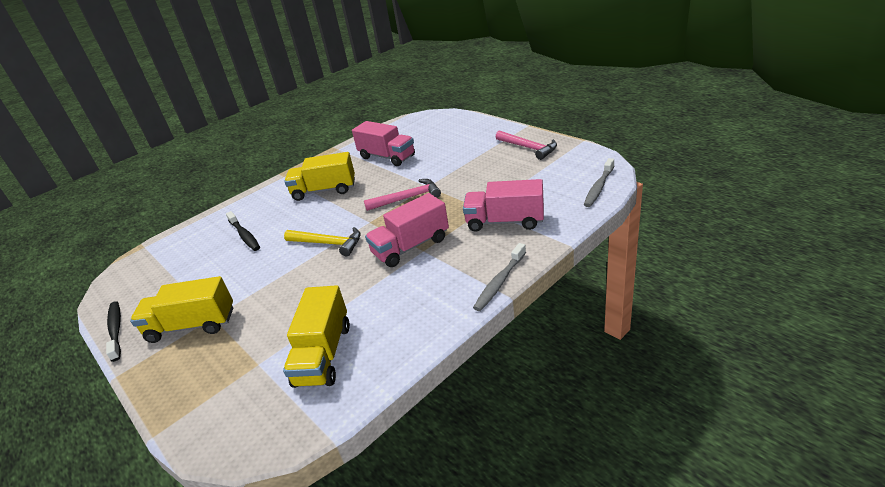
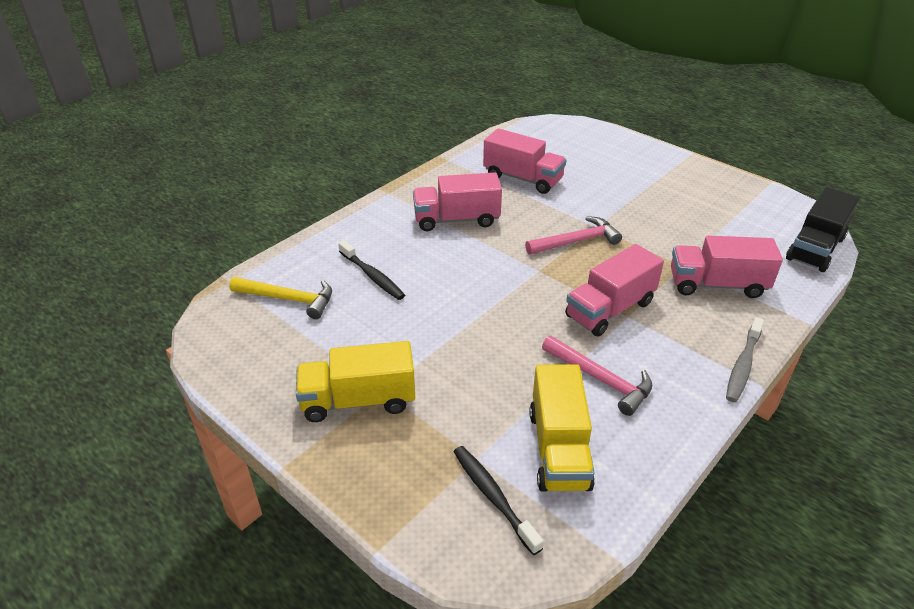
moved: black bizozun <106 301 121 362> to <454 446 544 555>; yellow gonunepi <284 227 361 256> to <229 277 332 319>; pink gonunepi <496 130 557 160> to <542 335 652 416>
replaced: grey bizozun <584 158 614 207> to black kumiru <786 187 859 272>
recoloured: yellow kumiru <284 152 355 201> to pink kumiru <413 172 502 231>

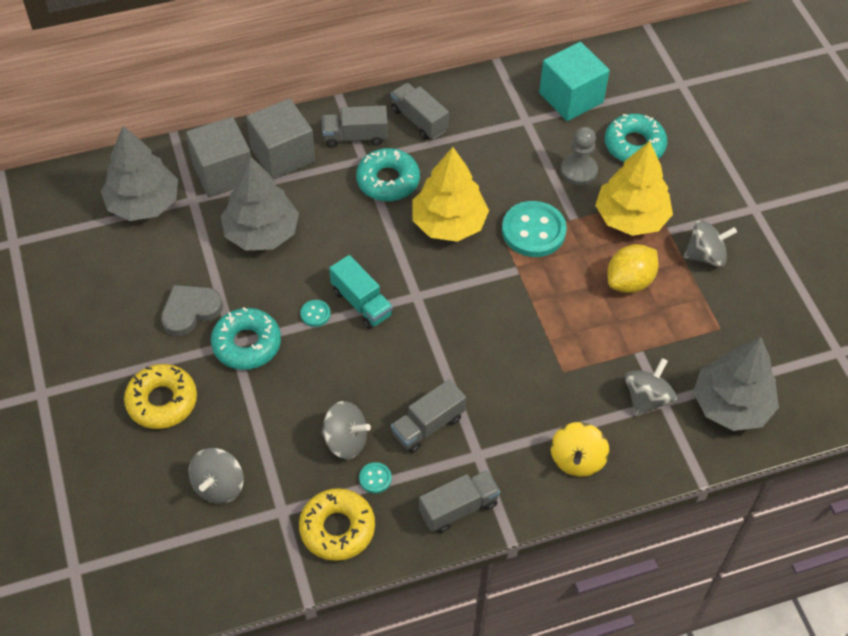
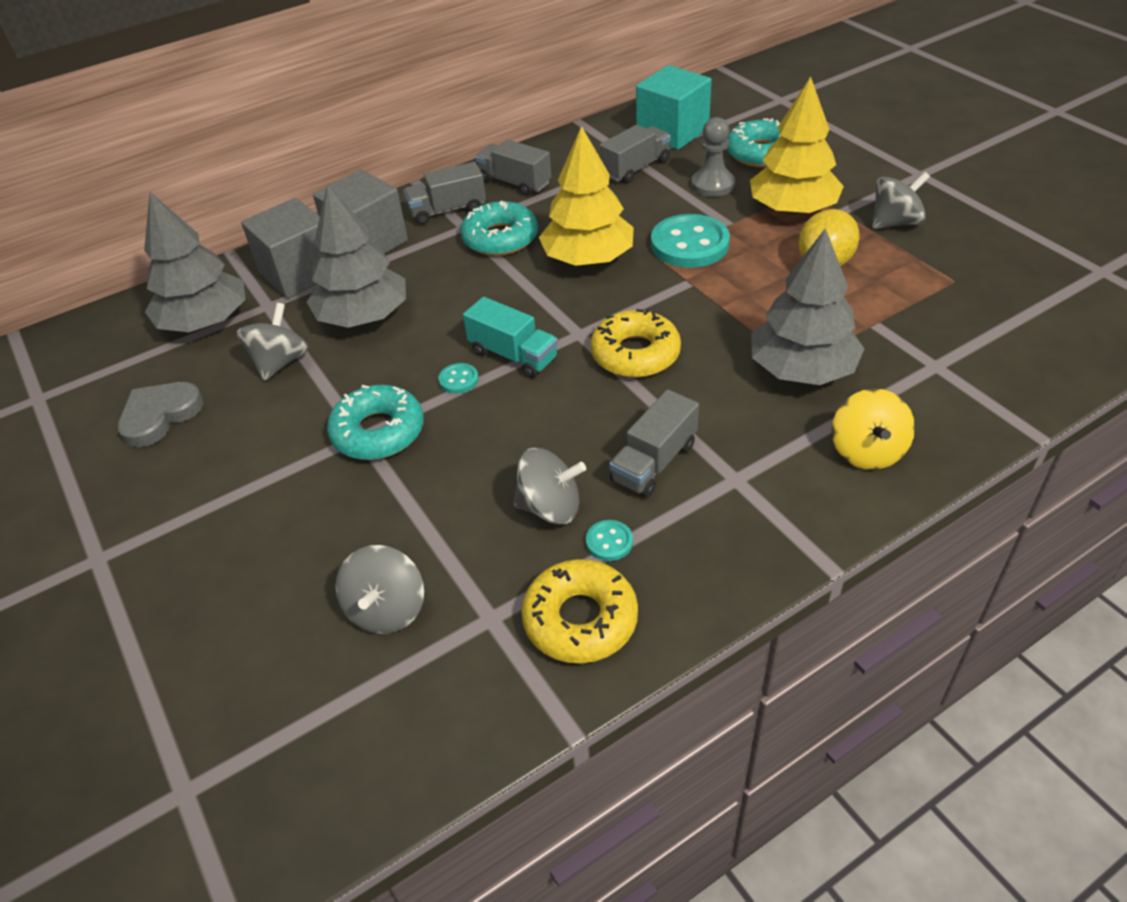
moved: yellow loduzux <124 364 197 429> to <590 309 681 378>; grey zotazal <161 285 223 336> to <117 382 203 447>; grey kumiru <419 470 500 533> to <600 125 671 183>; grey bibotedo <625 358 677 416> to <237 303 308 381>; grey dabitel <693 337 779 431> to <751 228 865 385>

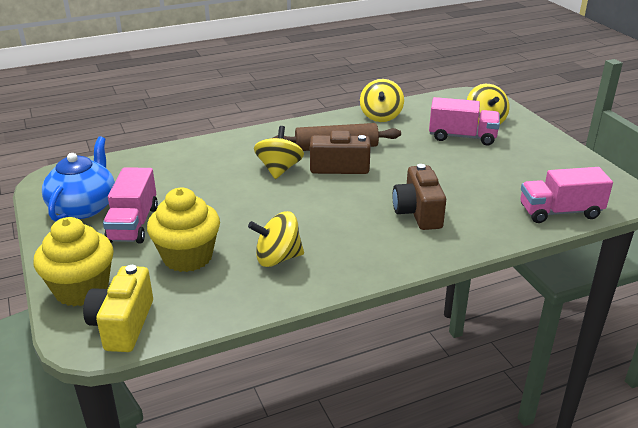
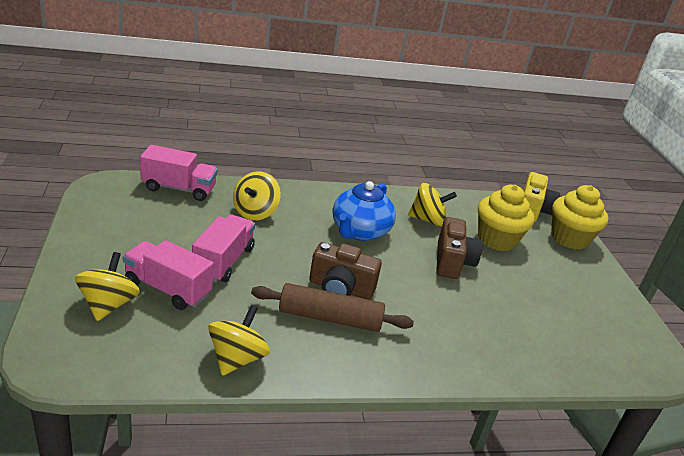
moved: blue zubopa <42 136 115 221> to <333 181 396 241>; pink kumiru <103 167 158 243> to <192 215 255 283>; yellow bibotedo <254 126 304 179> to <233 171 281 220>; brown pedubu <392 164 446 230> to <436 217 482 279>

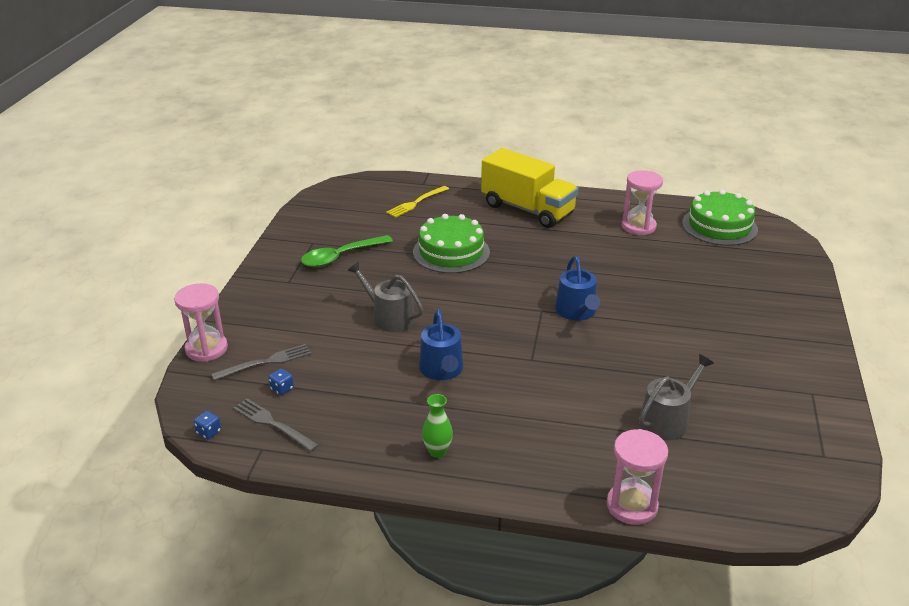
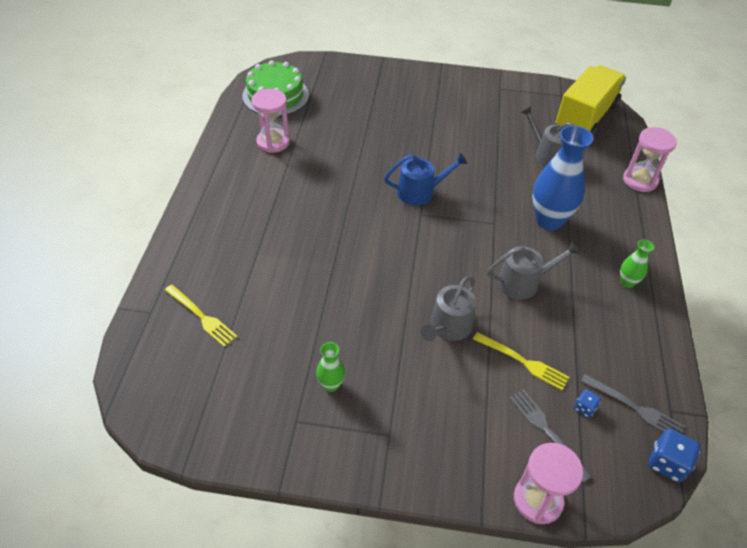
removed: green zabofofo <413 214 490 273>
added: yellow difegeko <473 332 569 390>; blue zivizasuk <532 125 594 230>
moved: yellow kumiru <481 148 578 228> to <555 65 626 136>
replaced: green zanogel <301 235 393 267> to green zivizasuk <316 342 345 392>
recoloured: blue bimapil <419 309 463 380> to grey bimapil <487 242 580 300>
turned: grey difegeko <233 399 319 452> = <581 374 685 433> 90 degrees counterclockwise
resized: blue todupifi <194 411 221 440> = <648 428 701 482> x1.79

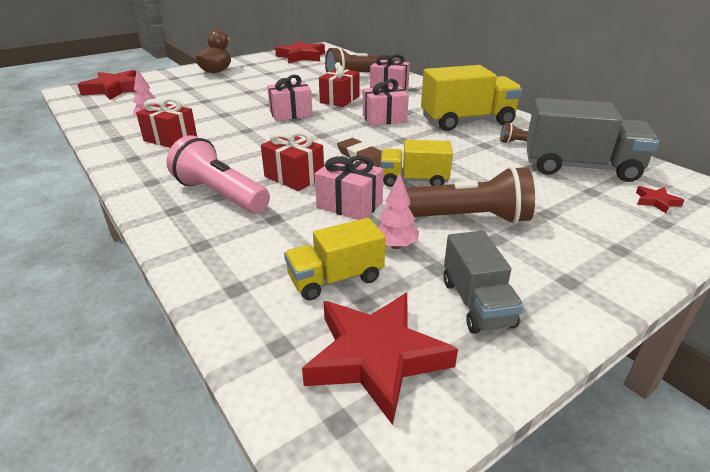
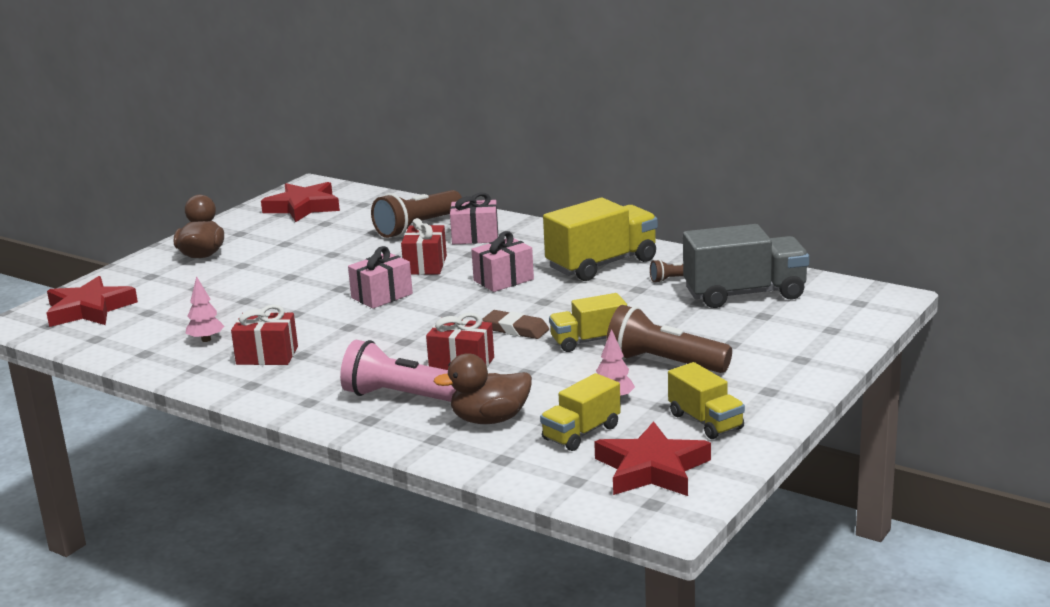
removed: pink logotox <315 156 384 220>; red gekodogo <636 186 684 213>
added: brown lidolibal <433 353 532 424>
recoloured: grey kumiru <443 231 524 334> to yellow kumiru <668 362 745 439>
turned: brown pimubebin <406 166 535 224> = <606 305 732 373> 135 degrees counterclockwise

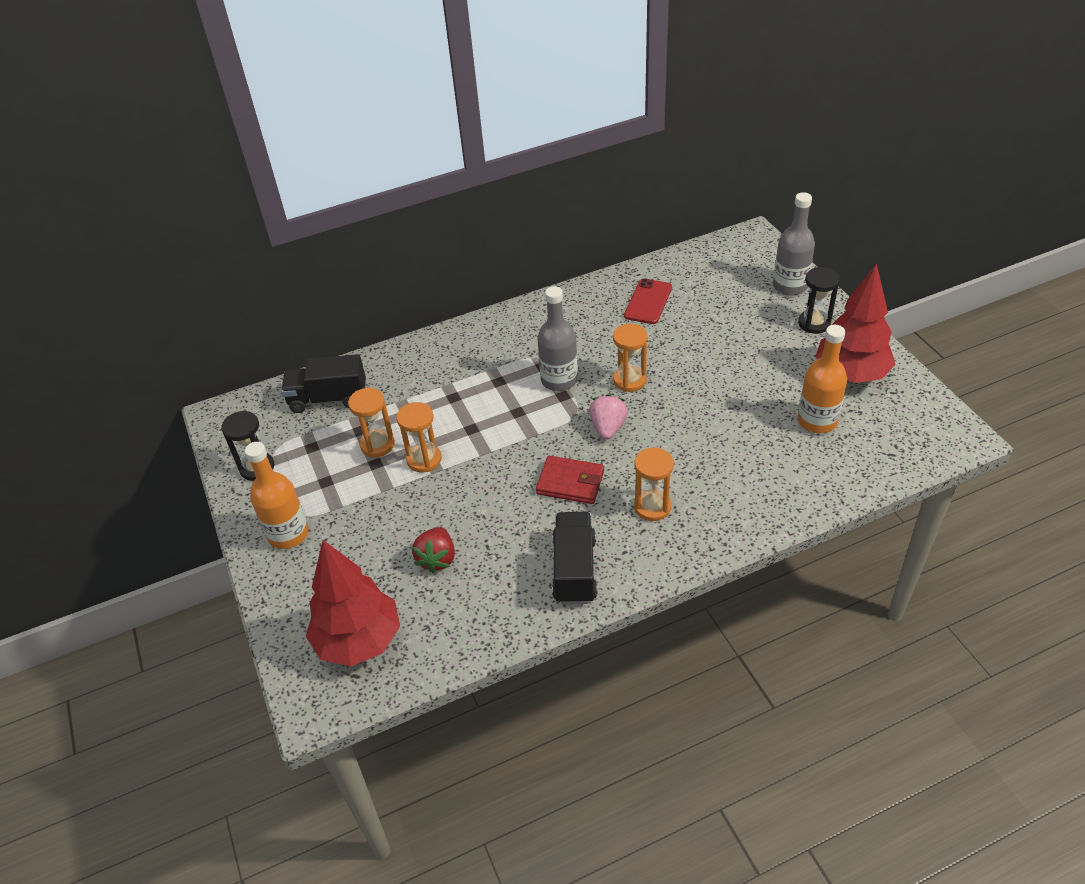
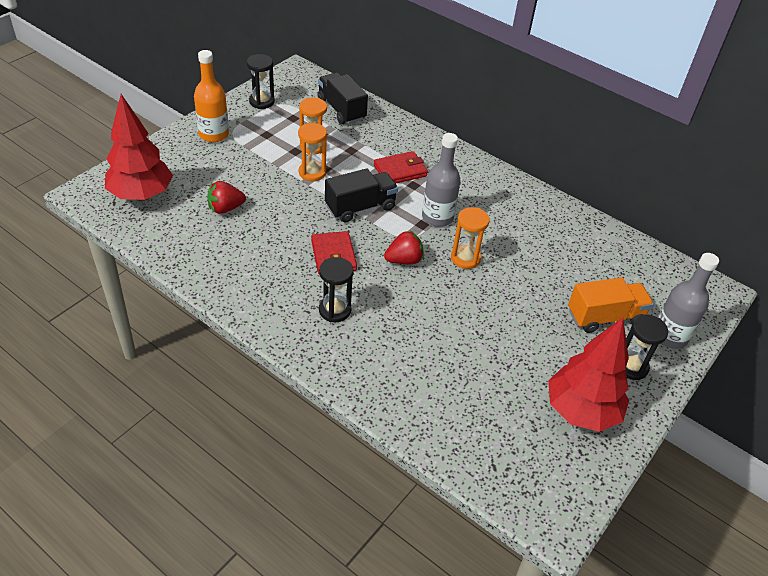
removed: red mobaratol <624 278 672 324>; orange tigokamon <798 325 847 433>
added: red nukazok <374 151 428 183>; orange kumiru <568 277 654 333>
moved: black kumiru <552 512 598 604> to <325 168 398 222>
recoloured: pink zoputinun <589 394 628 440> to red zoputinun <384 230 424 264>; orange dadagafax <634 447 674 521> to black dadagafax <319 257 354 322>

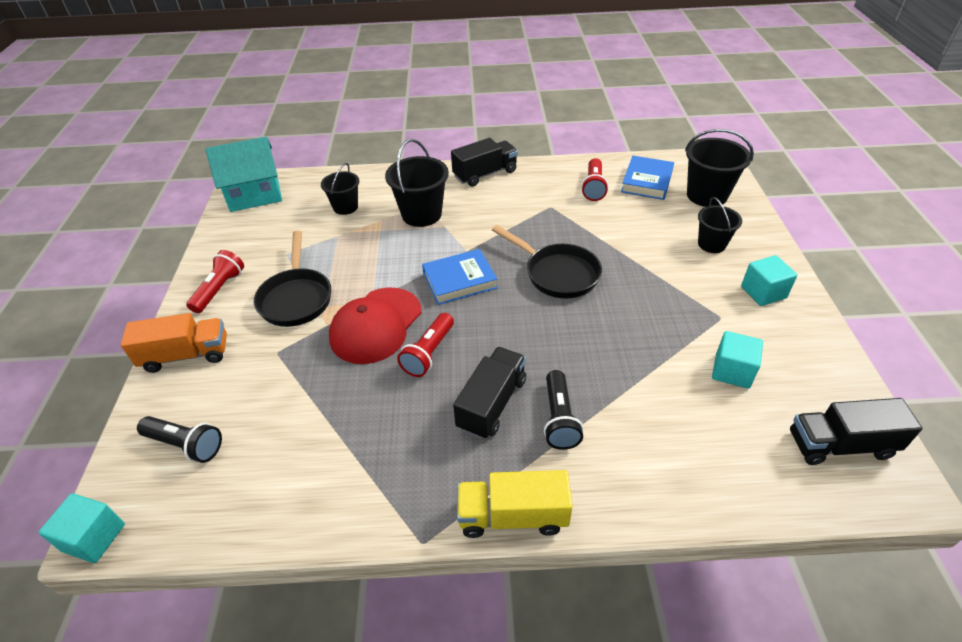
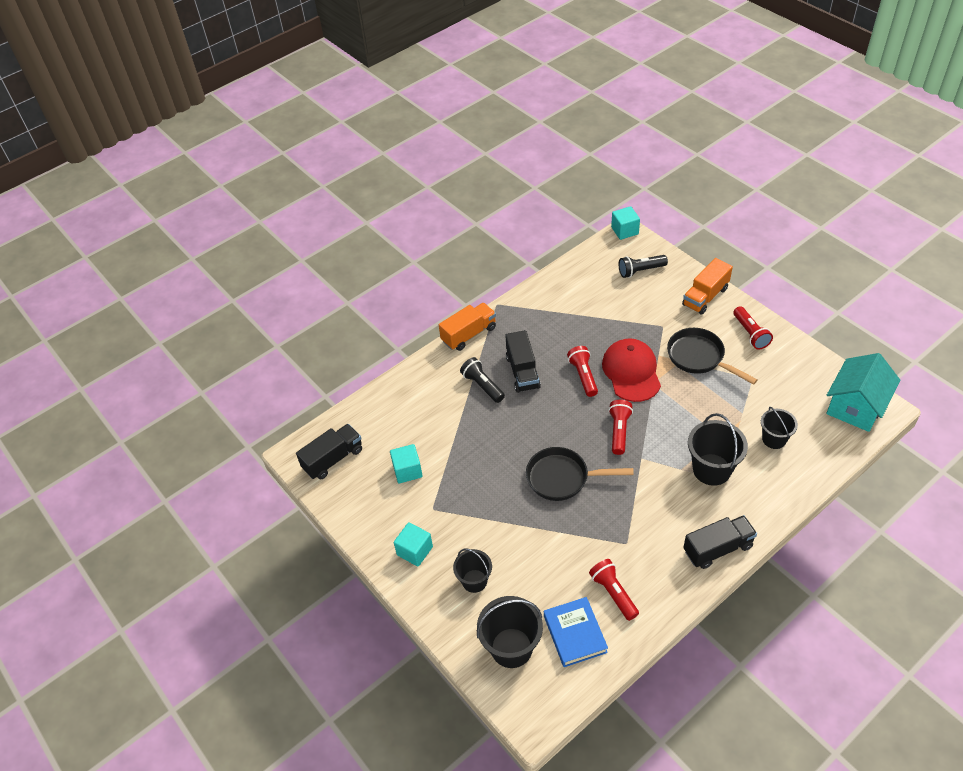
replaced: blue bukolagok <422 249 497 305> to red pimubebin <608 400 633 455>
recoloured: yellow kumiru <457 470 573 538> to orange kumiru <439 303 496 351>
turned: black kumiru <451 138 518 187> = <683 515 757 569> 135 degrees counterclockwise

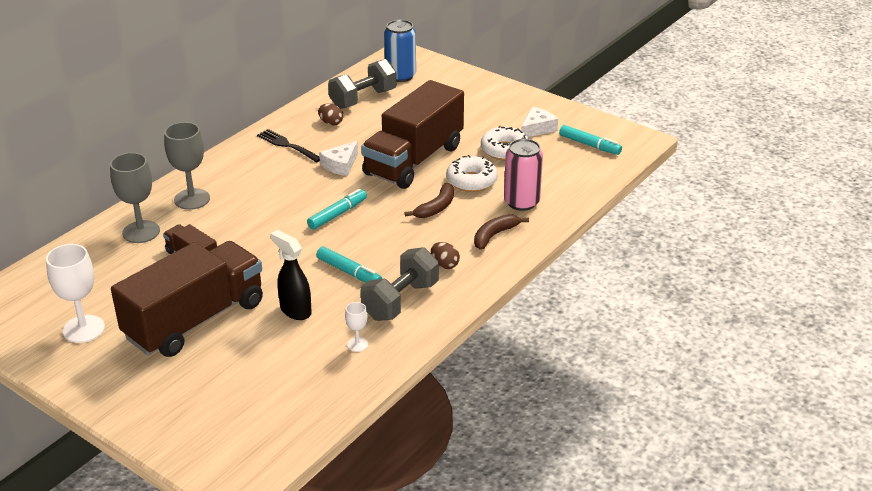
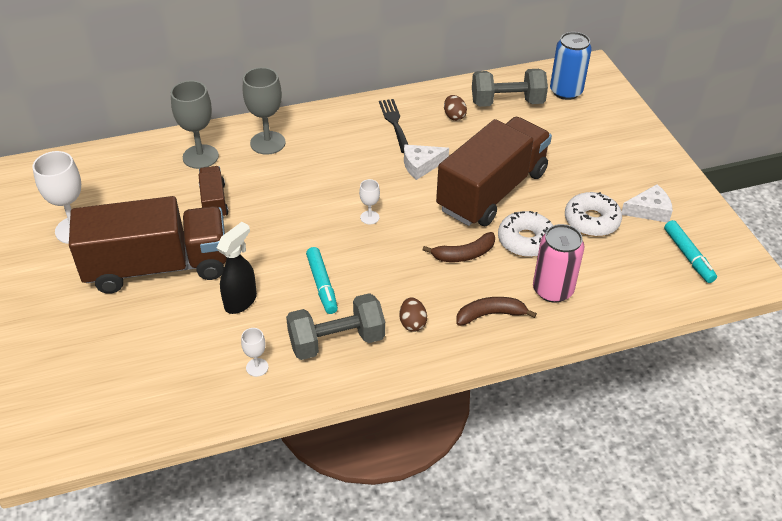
replaced: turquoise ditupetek <307 189 367 230> to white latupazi <359 179 380 224>
turned: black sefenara <270 230 312 320> = <217 222 257 314> 45 degrees clockwise; brown kumiru <361 80 464 189> = <436 117 552 226> 150 degrees clockwise

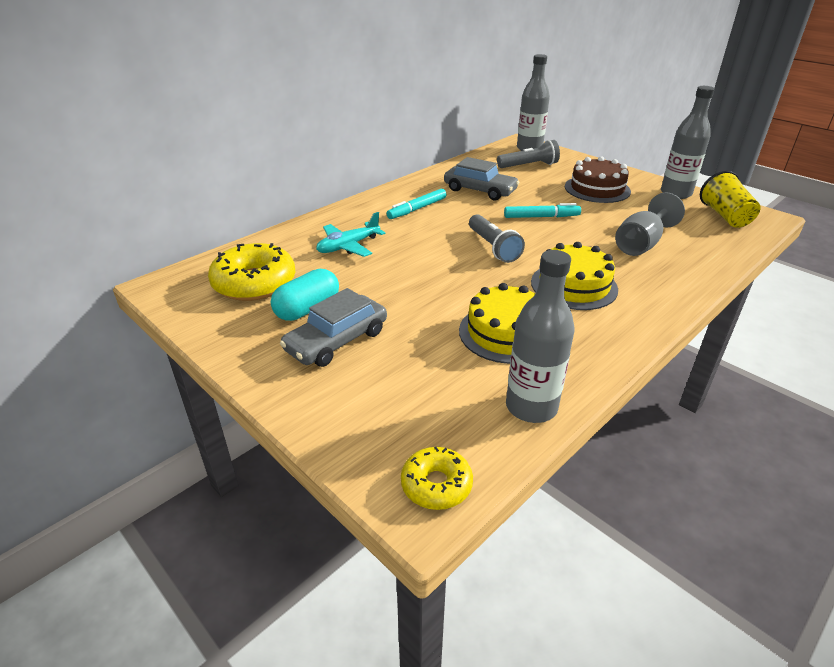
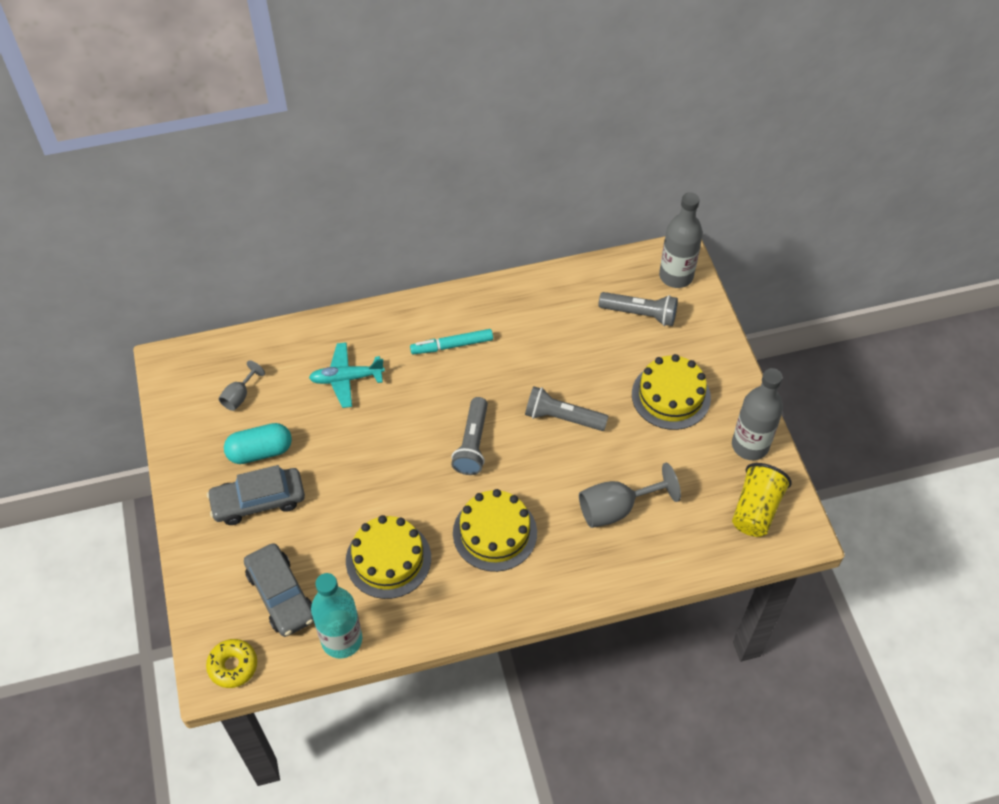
moved: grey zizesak <444 157 519 200> to <244 543 314 637>
replaced: yellow loduzux <208 243 295 301> to grey latupazi <218 360 265 411>; turquoise ditupetek <504 203 581 218> to grey pimubebin <525 386 609 431>
recoloured: grey tigokamon <506 250 575 423> to turquoise tigokamon <311 573 362 658>; brown zabofofo <565 156 631 203> to yellow zabofofo <632 354 711 430>

